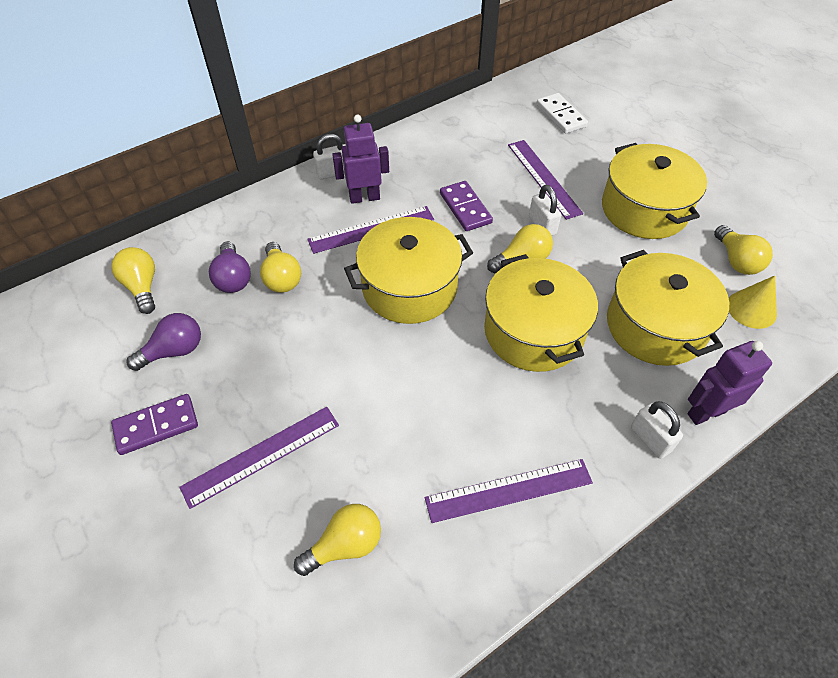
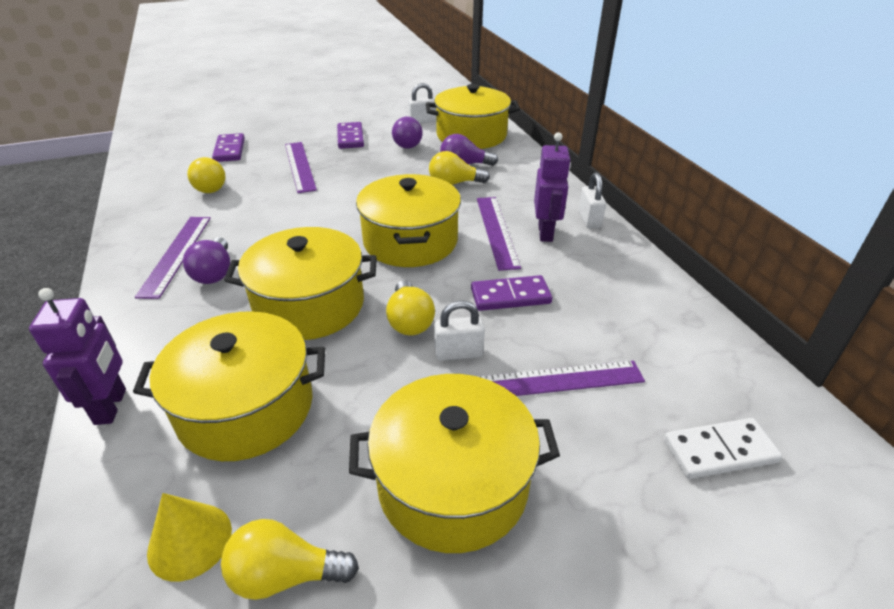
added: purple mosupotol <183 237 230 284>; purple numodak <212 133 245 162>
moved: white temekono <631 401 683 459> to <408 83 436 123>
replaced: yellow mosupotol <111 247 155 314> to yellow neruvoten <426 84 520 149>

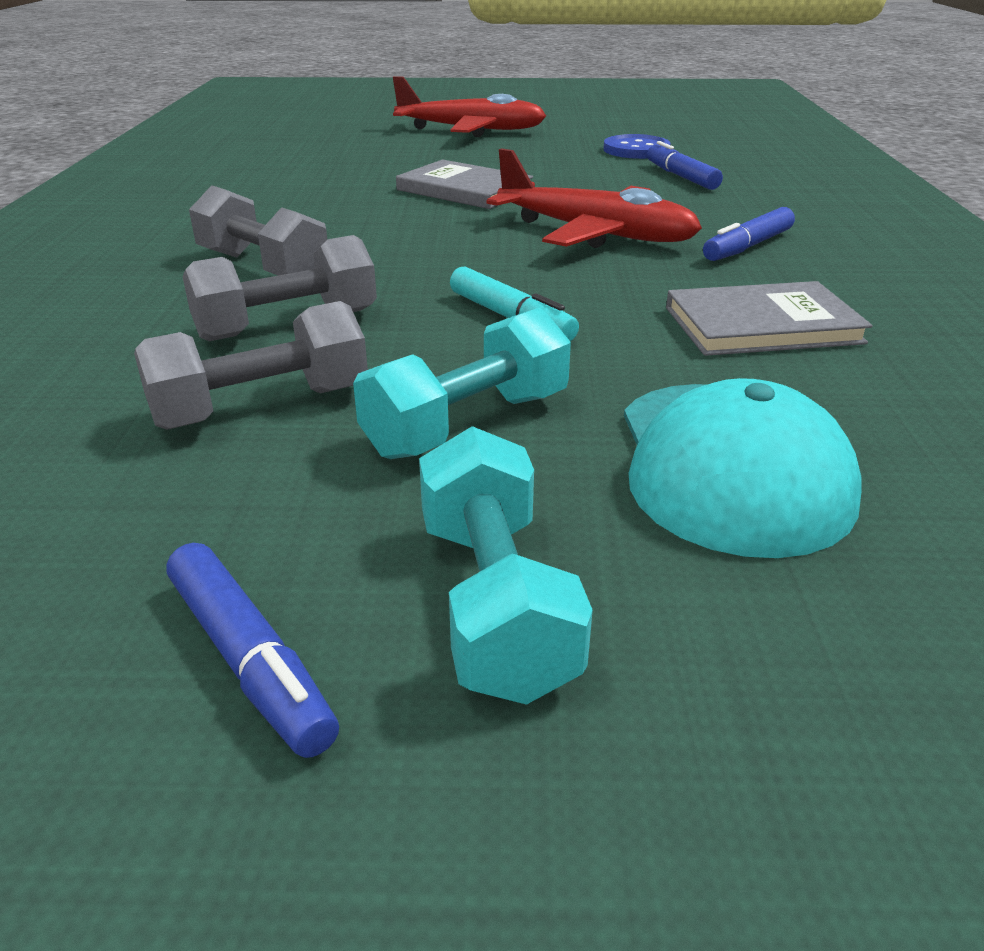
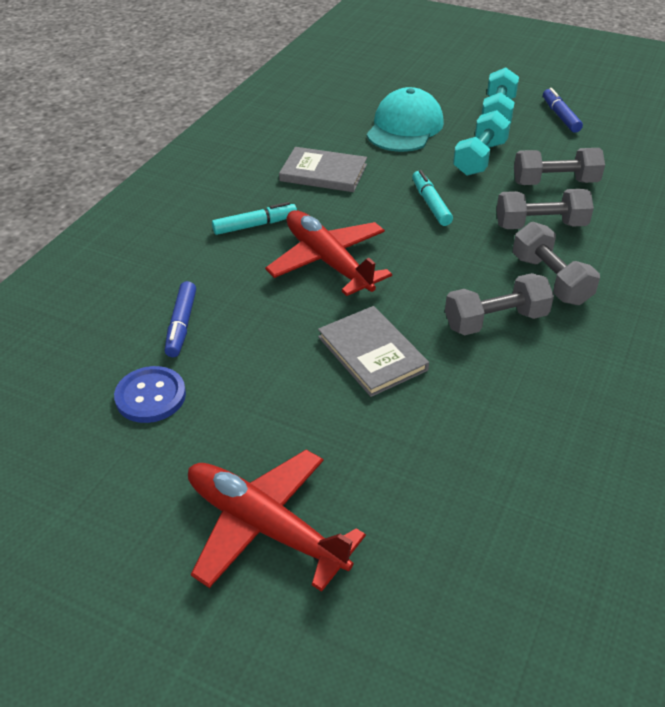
added: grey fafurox <445 273 554 335>
recoloured: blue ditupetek <703 207 795 261> to turquoise ditupetek <212 202 297 235>
turned: turquoise fafurox <353 307 571 459> = <453 110 511 176> 45 degrees counterclockwise

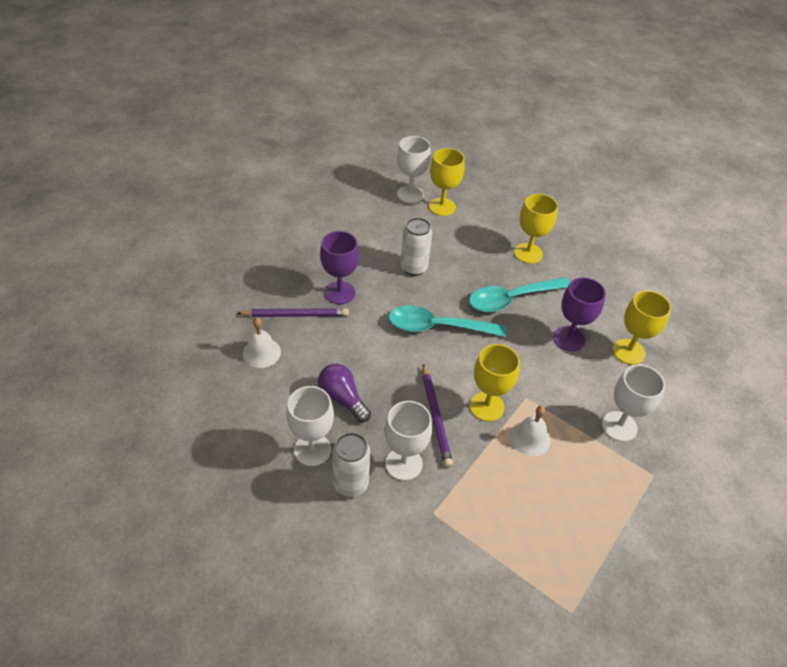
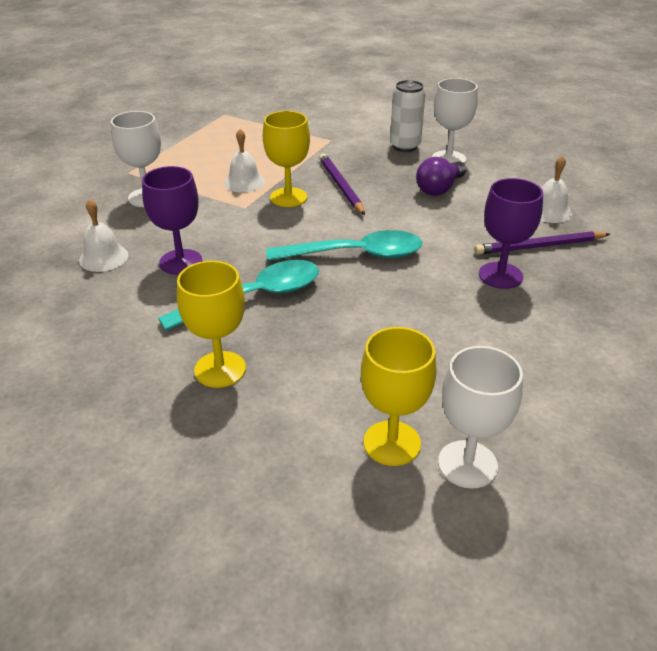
removed: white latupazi <384 401 432 481>; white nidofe <401 218 432 276>
replaced: yellow latupazi <613 291 671 365> to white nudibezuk <79 199 128 272>
turned: purple mosupotol <318 364 371 422> = <416 157 467 196> 90 degrees clockwise

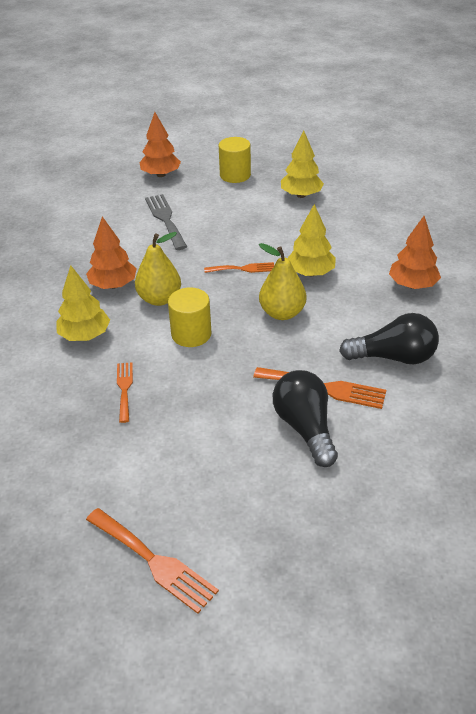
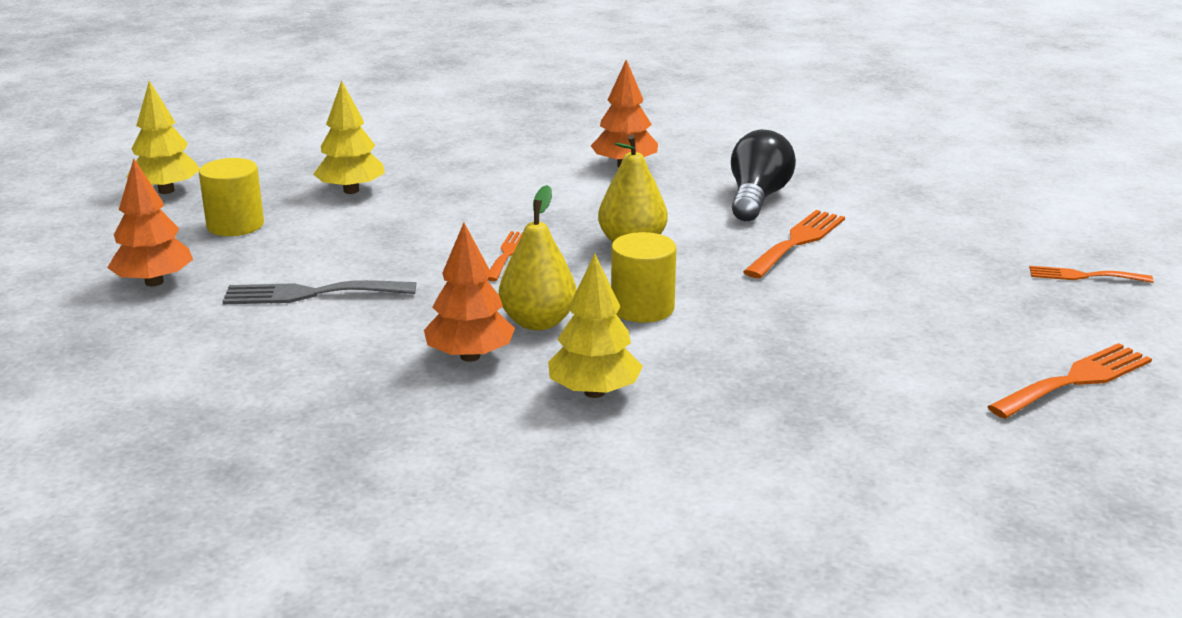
removed: black mosupotol <273 370 338 467>
moved: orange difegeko <117 362 133 423> to <1029 266 1154 283>; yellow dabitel <288 204 336 276> to <126 81 200 194>

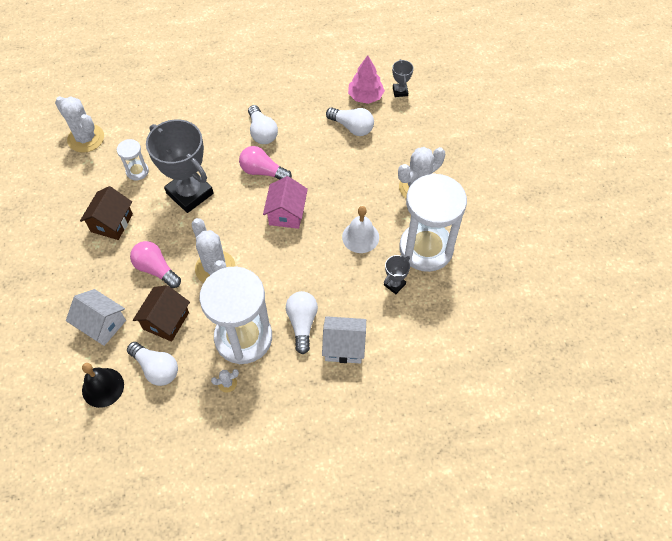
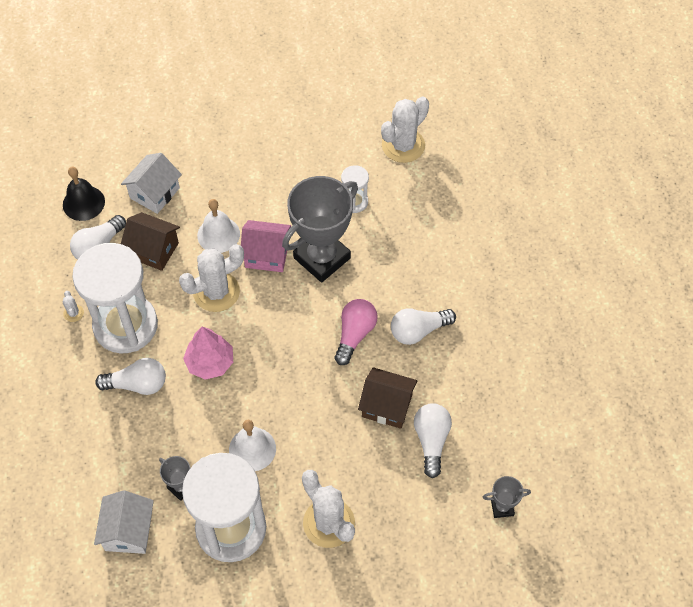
moved: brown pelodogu <80 186 133 240> to <358 367 417 429>; pink pelodogu <263 176 308 229> to <241 220 291 272>; white pelodogu <322 316 366 363> to <94 490 154 554>; pink dabitel <348 55 385 104> to <183 327 233 380>
replaced: pink mosupotol <130 241 181 288> to white nudibezuk <197 199 240 253>
turned: white mosupotol <326 107 374 136> = <414 403 452 478> 150 degrees clockwise

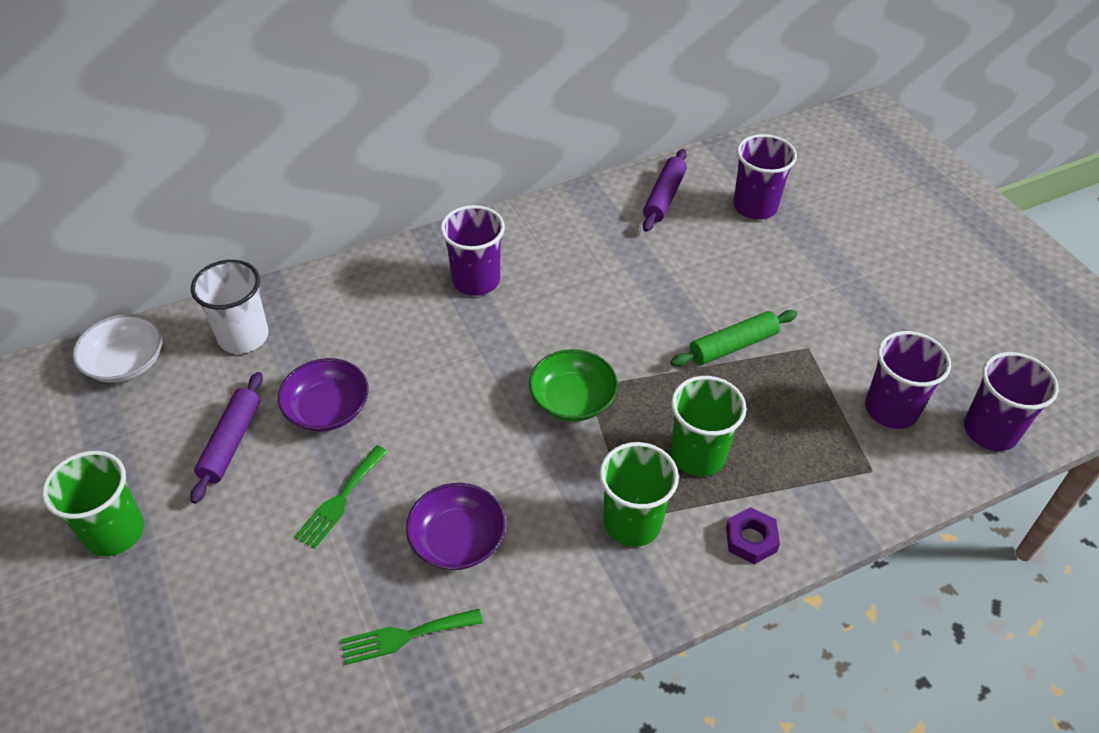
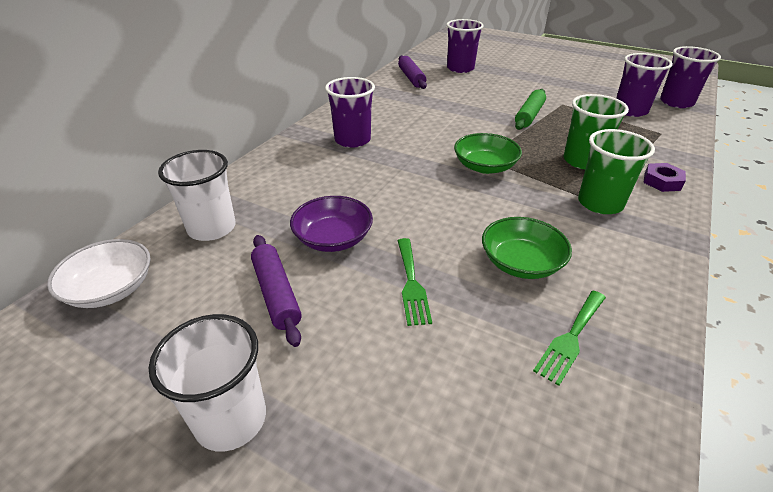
recoloured: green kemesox <42 451 144 556> to white kemesox <149 314 266 452>; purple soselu <406 483 506 570> to green soselu <482 217 572 279>

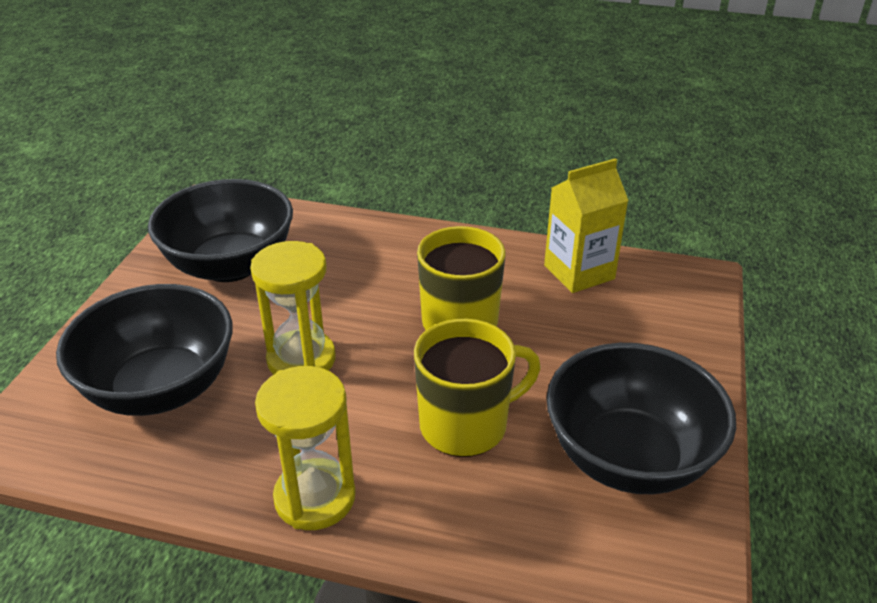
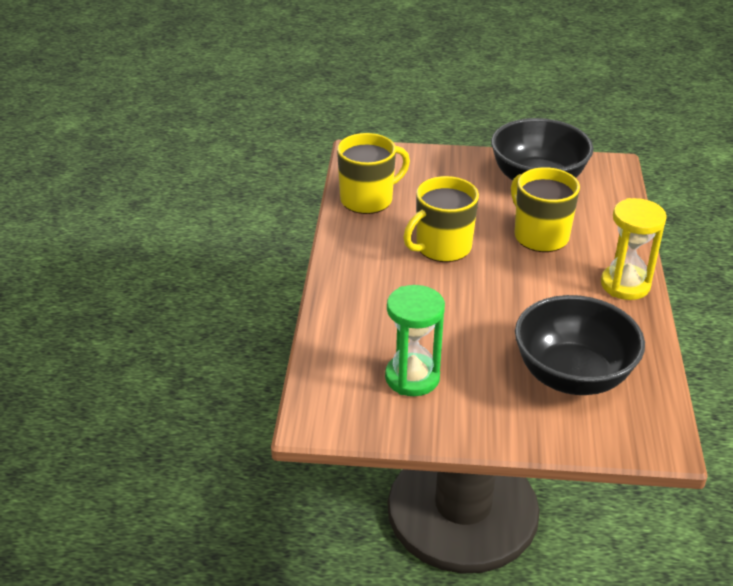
removed: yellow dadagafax <250 241 336 375>
replaced: black soselu <148 179 293 282> to green dadagafax <385 285 445 396>; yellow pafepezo <544 158 629 293> to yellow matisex <337 133 410 214>

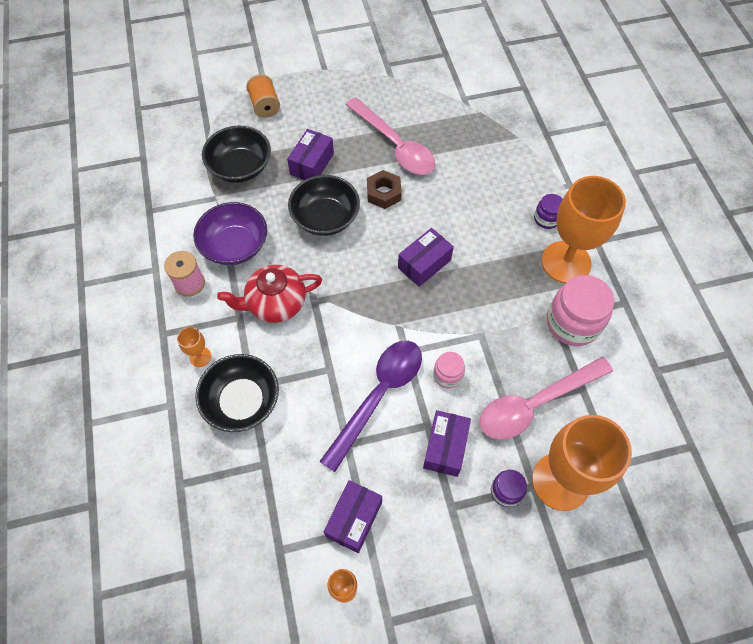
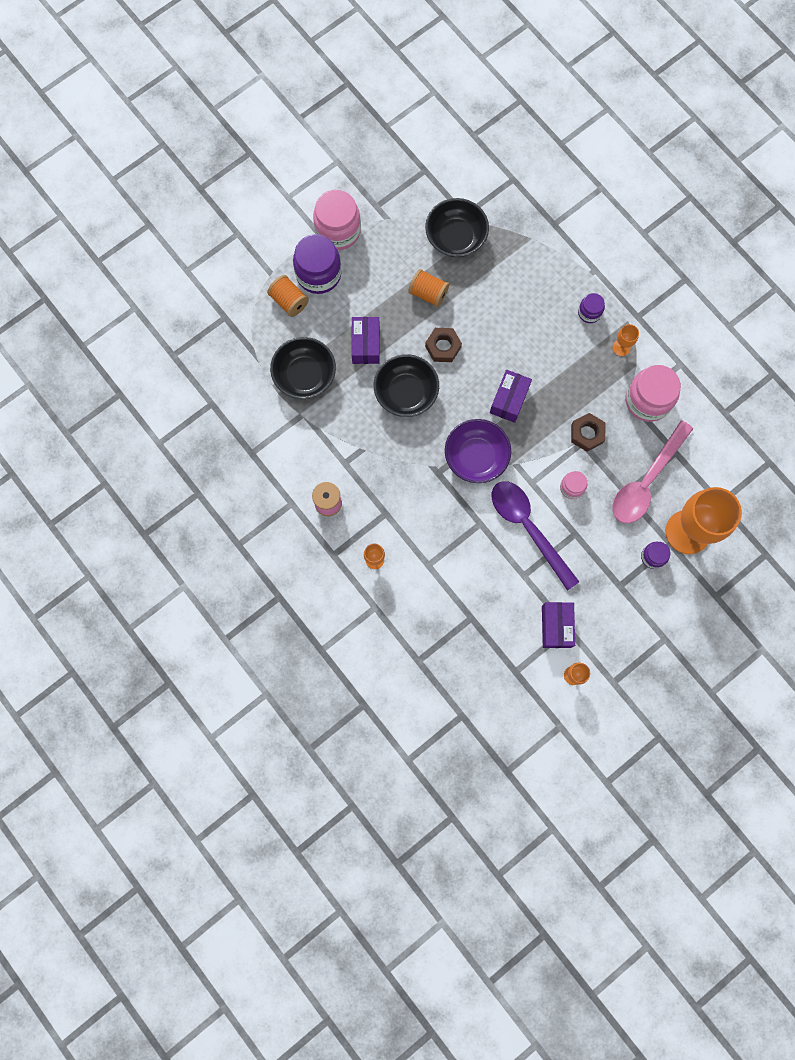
removed: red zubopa <217 265 322 323>; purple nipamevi <423 410 471 477>
added: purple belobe <293 234 342 294>; pink belobe <313 190 361 250>; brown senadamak <571 413 605 452>
moved: purple soselu <193 202 267 265> to <445 419 511 483>; black soselu <195 354 279 432> to <425 198 489 257>
replaced: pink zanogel <346 97 435 175> to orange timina <408 269 449 307>
turned: purple zanogel <319 341 422 472> = <492 481 579 591> 45 degrees counterclockwise
resized: orange latupazi <542 176 626 284> = <612 324 639 356> x0.41

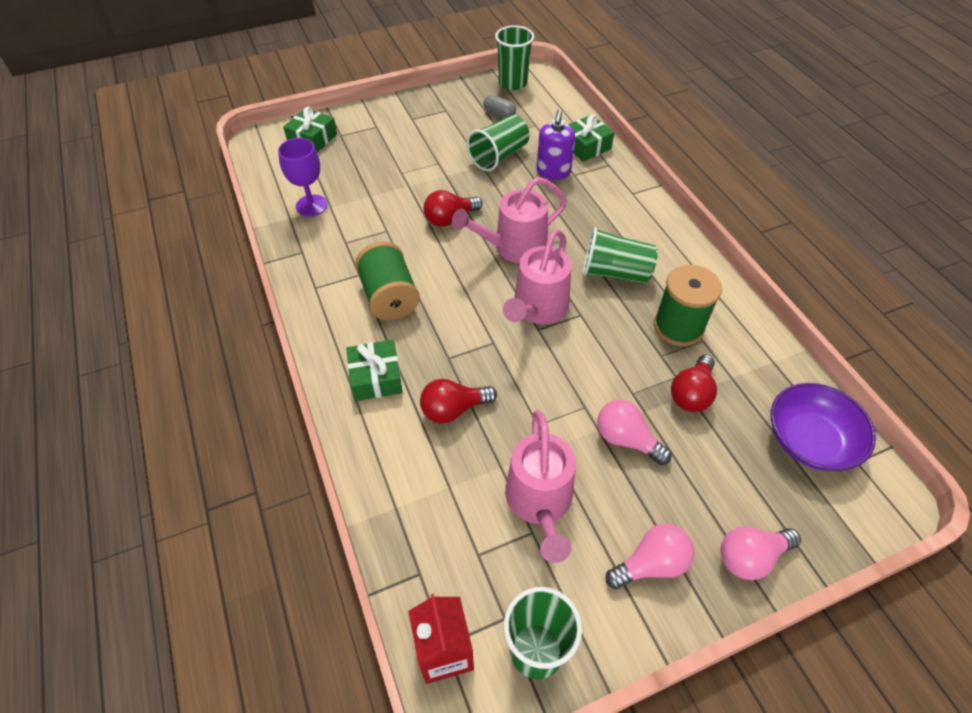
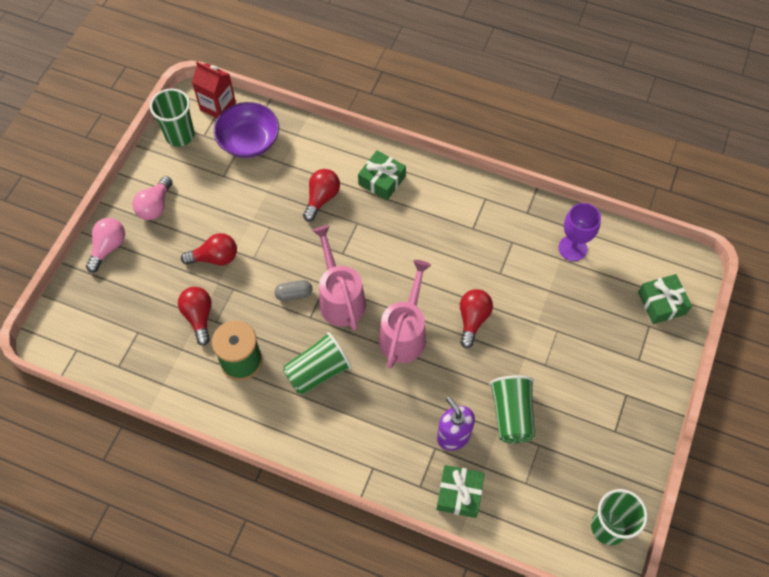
removed: green timina <355 242 420 321>; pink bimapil <505 410 576 563>
moved: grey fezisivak <484 95 516 118> to <274 280 312 301>; purple soselu <771 383 876 471> to <214 102 279 158>
recoloured: pink mosupotol <597 400 672 465> to red mosupotol <181 233 237 265>

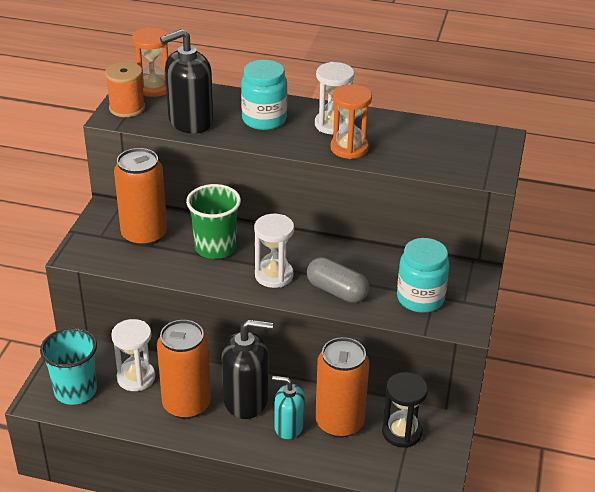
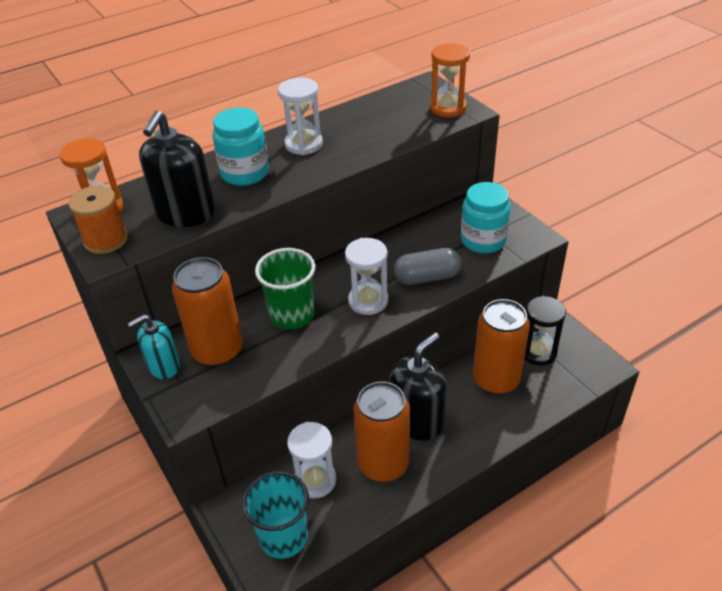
moved: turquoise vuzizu <272 376 305 439> to <128 314 180 379>; orange dadagafax <330 84 372 159> to <430 43 470 117>

